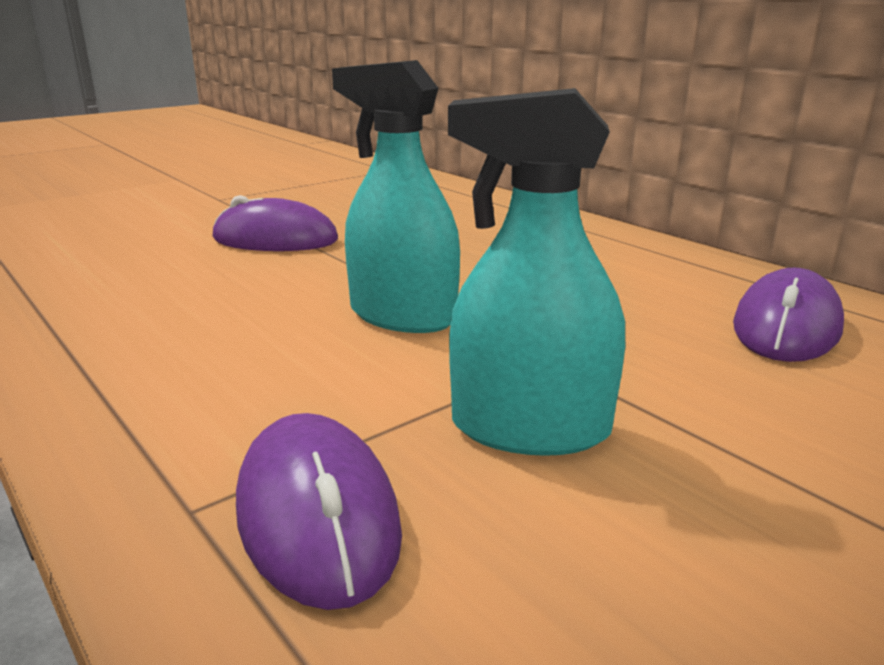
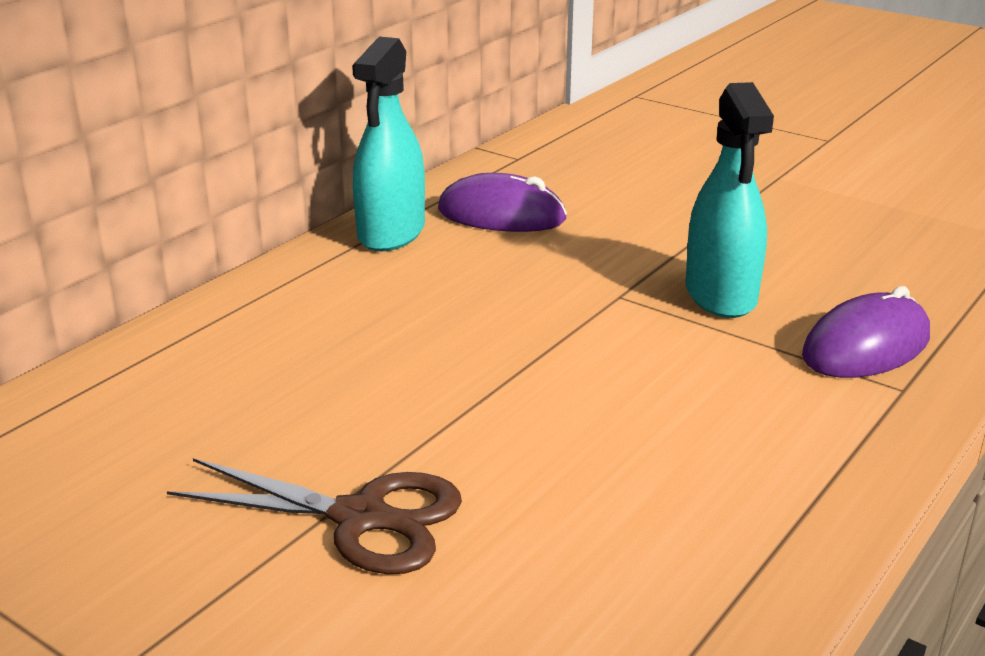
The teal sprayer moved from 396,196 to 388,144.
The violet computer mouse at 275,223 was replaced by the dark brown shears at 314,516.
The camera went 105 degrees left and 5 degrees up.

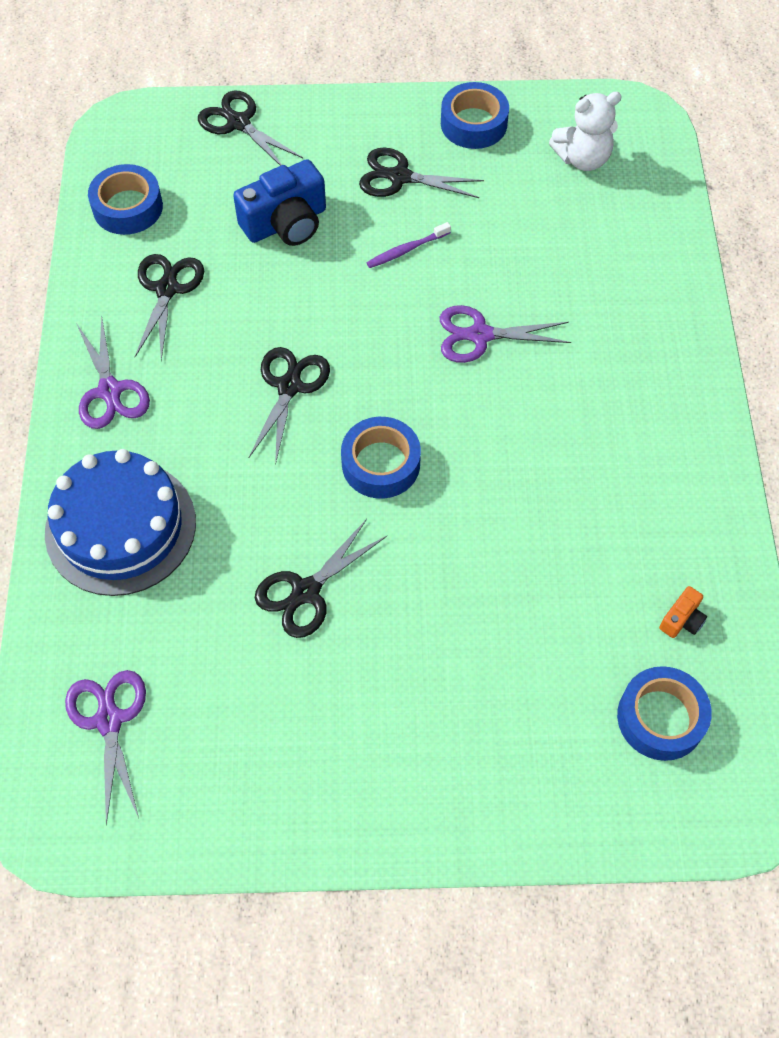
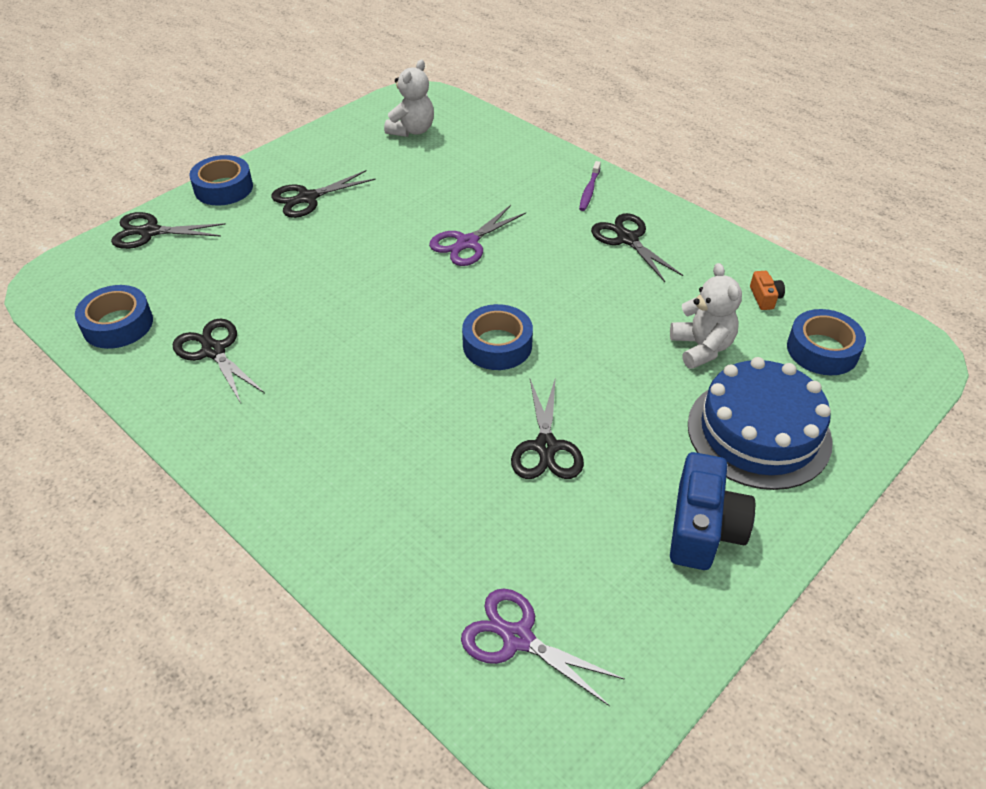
The cobalt roll of tape moved from 475,115 to 221,180.
The cobalt compact camera moved from 279,202 to 712,511.
The violet toothbrush moved from 408,245 to 590,186.
The violet shears at 113,372 disappeared.
The black shears moved from 289,406 to 637,247.
The cobalt gateau moved from 120,522 to 760,423.
The pure white teddy bear at 706,316 appeared.
The camera went 45 degrees left and 15 degrees down.

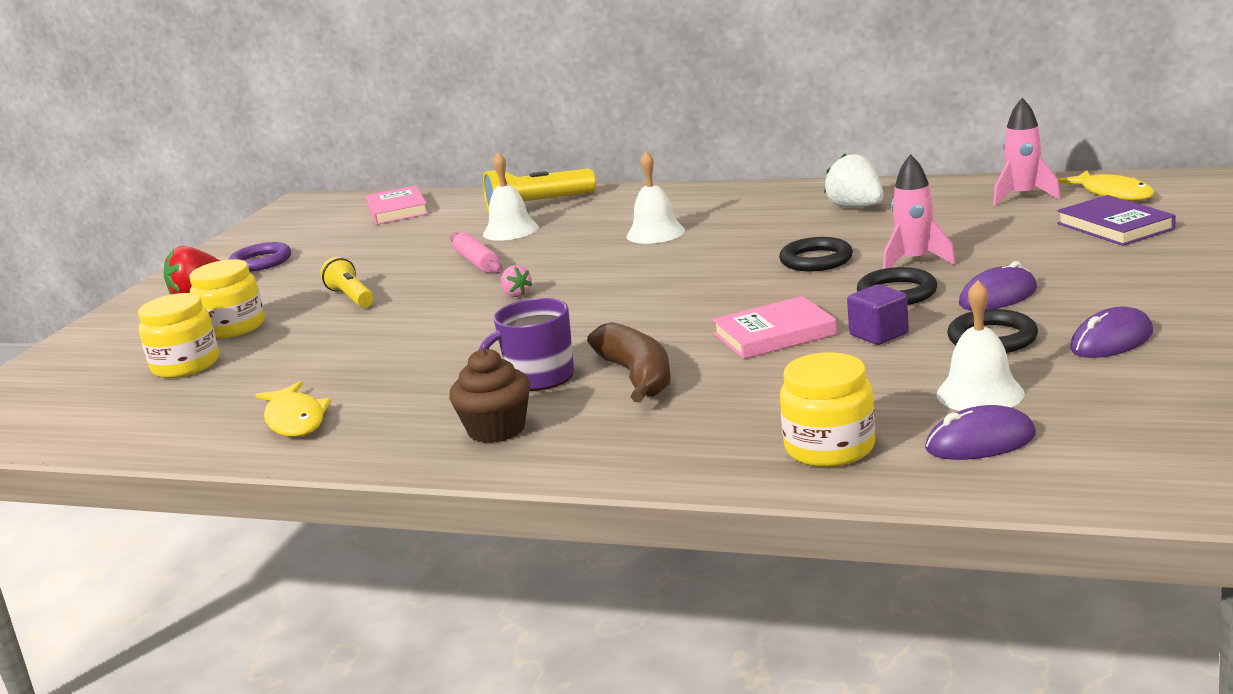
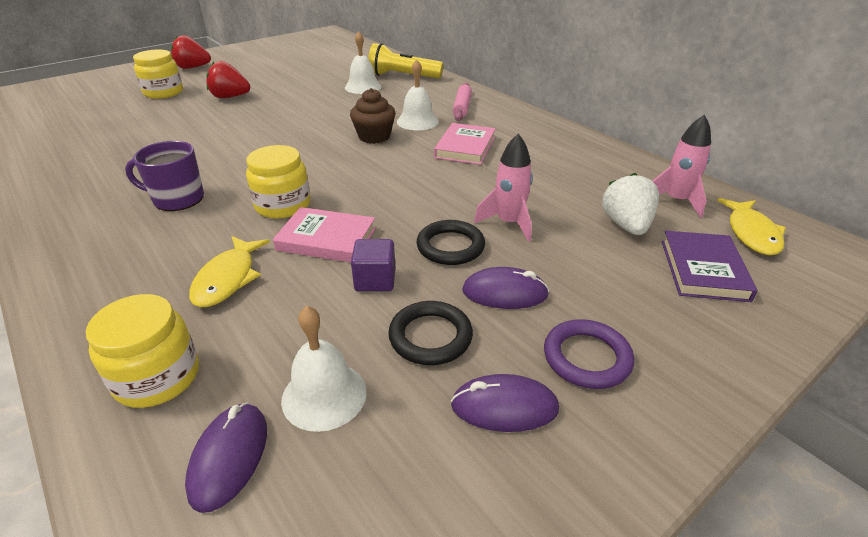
The pure white strawberry moved from 854,181 to 630,204.
The rosy book moved from 397,205 to 465,144.
The rosy pastry roller moved from 476,253 to 462,102.
The black hoop at 816,254 disappeared.
The violet hoop moved from 259,257 to 589,354.
The golden pocket torch at 347,282 was replaced by the red strawberry at 228,79.
The rosy strawberry at 517,281 disappeared.
The golden jam jar moved from 178,335 to 278,182.
The dark brown banana fruit at 629,362 disappeared.
The dark brown fairy cake moved from 489,395 to 373,116.
The golden fish moved from 293,409 to 229,271.
The violet computer mouse at 980,432 turned 75 degrees clockwise.
The camera went 30 degrees right and 15 degrees up.

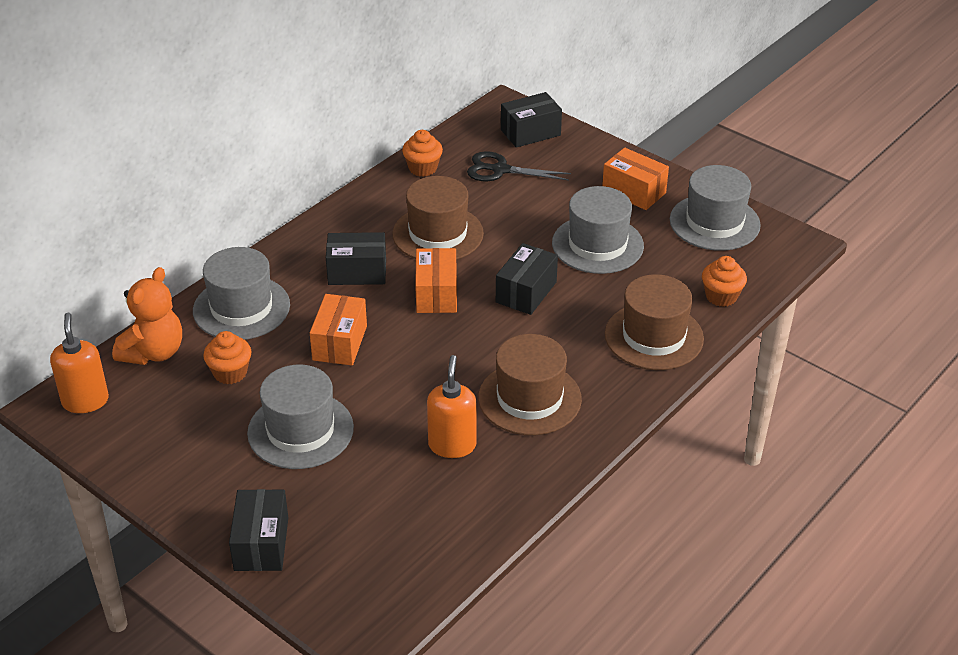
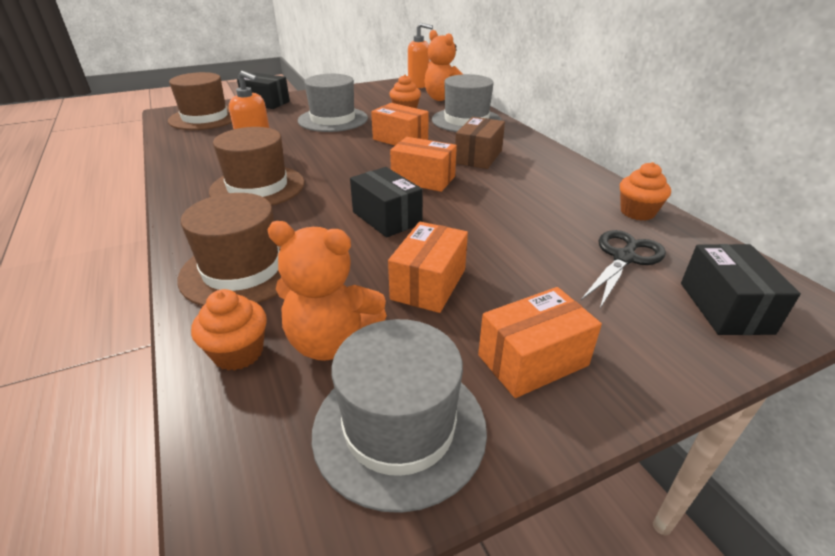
The dark brown tall hat moved from 438,218 to 200,101.
The grey tall hat at 598,230 was replaced by the orange parcel at 428,267.
The black parcel at 356,258 became the dark brown parcel at 480,143.
The orange teddy bear at 327,291 appeared.
The camera went 115 degrees right and 5 degrees down.

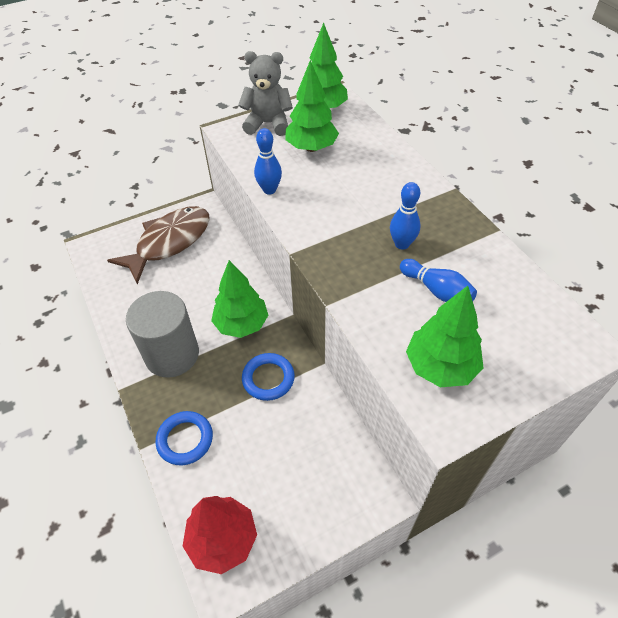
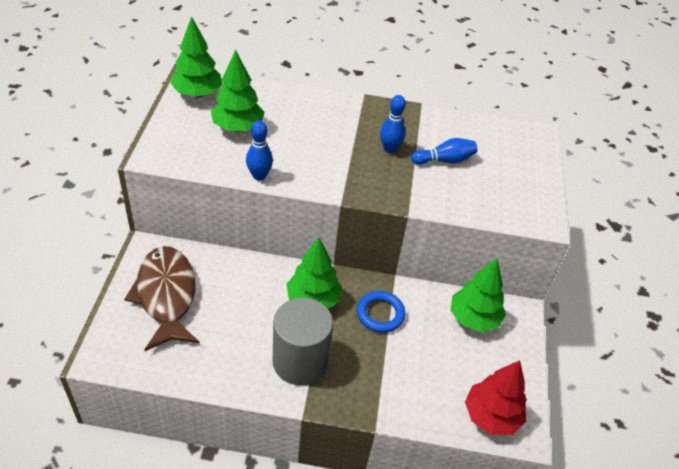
The grey teddy bear at 265,93 disappeared.
The emerald toy tree moved from 445,336 to 478,295.
The cobalt hoop at 184,438 disappeared.
The camera went 60 degrees left and 5 degrees down.

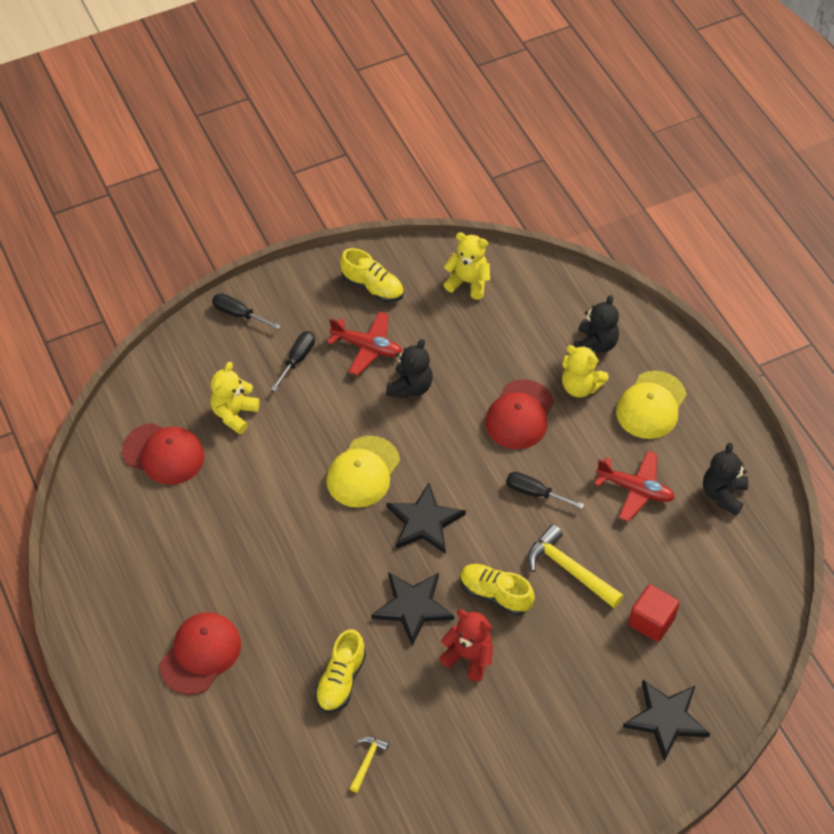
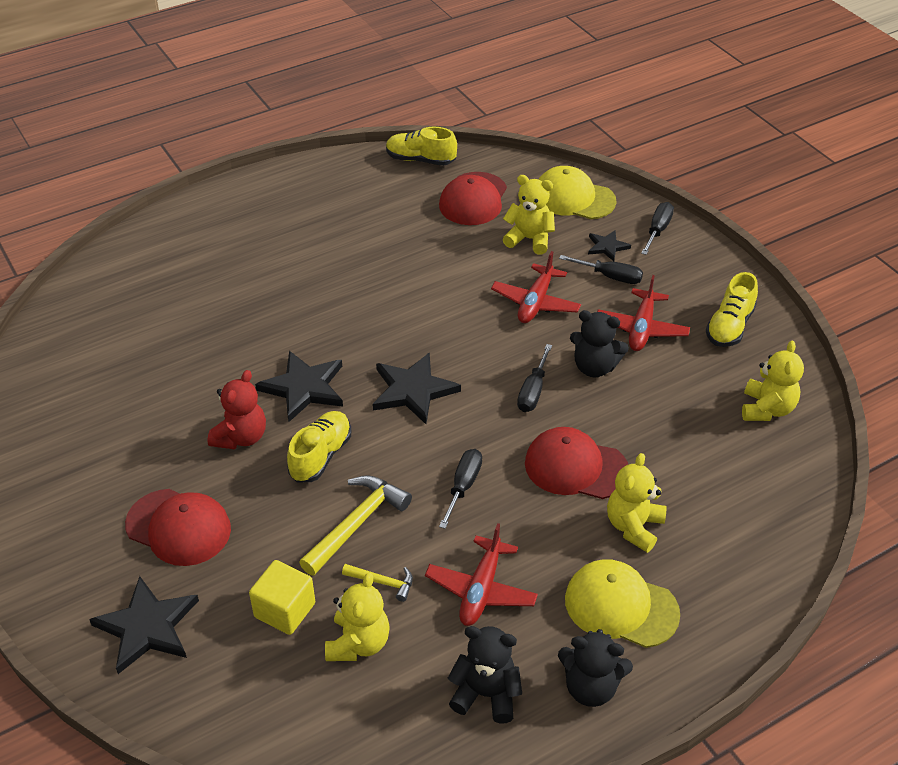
The black teddy bear moved from 596,324 to 595,668.
The golden peaked cap moved from 363,472 to 577,192.
The red solid cube at 654,613 became the golden solid cube at 282,597.
The red peaked cap moved from 200,653 to 178,527.
The golden shoe moved from 340,671 to 421,146.
The golden carpenter's hammer moved from 369,764 to 377,583.
The black star shape at 609,245 appeared.
The red toy plane at 536,287 appeared.
The black hand screwdriver at 534,378 appeared.
The golden teddy bear at 357,617 appeared.
The camera went 85 degrees right and 10 degrees down.

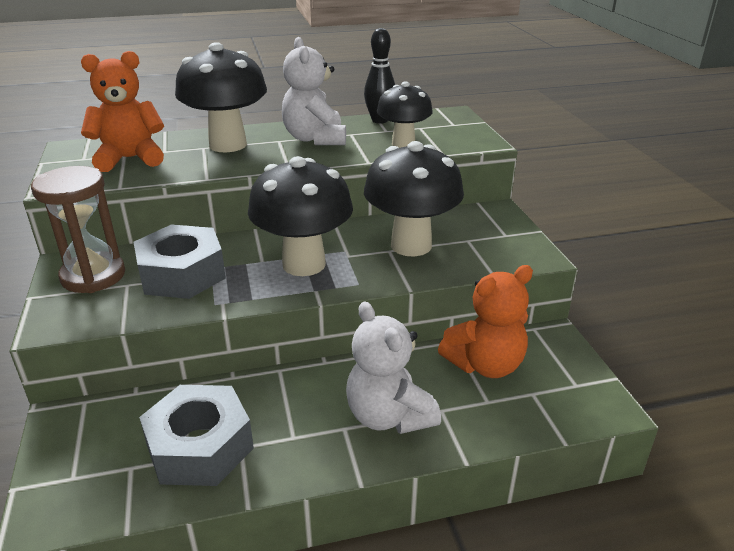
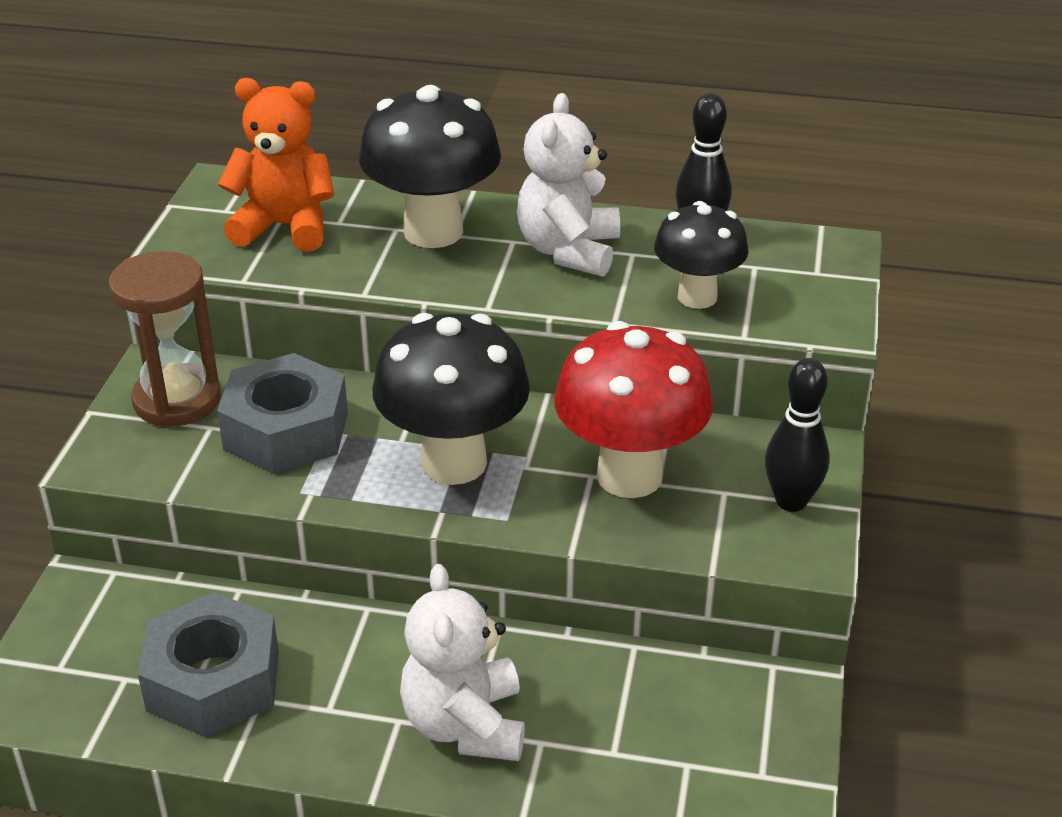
The black fungus at 414,199 became the red fungus at 633,409.
The orange teddy bear at 485,321 disappeared.
The black skittle at 797,435 appeared.
The camera went 25 degrees right and 5 degrees up.

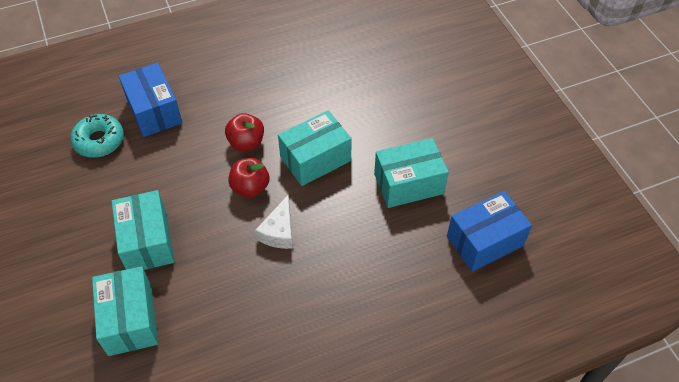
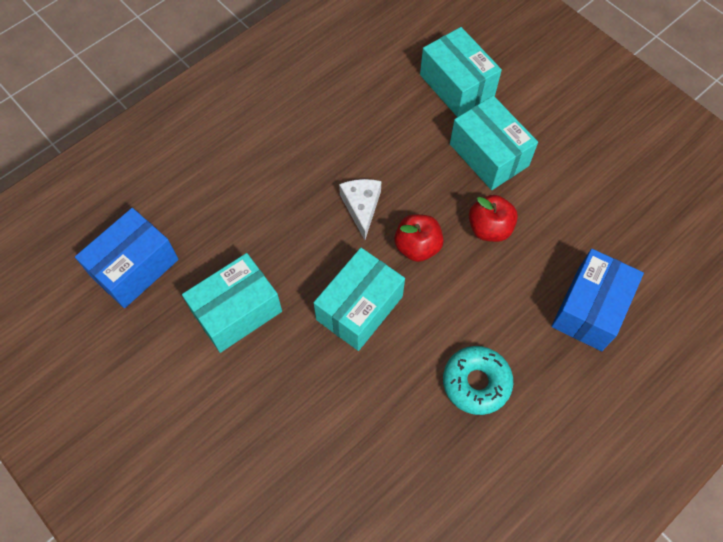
The cobalt parcel at 150,100 turned 75 degrees clockwise.
The red toy apple moved from 244,132 to 493,218.
The teal donut moved from 97,136 to 478,380.
The camera went 160 degrees right and 10 degrees up.

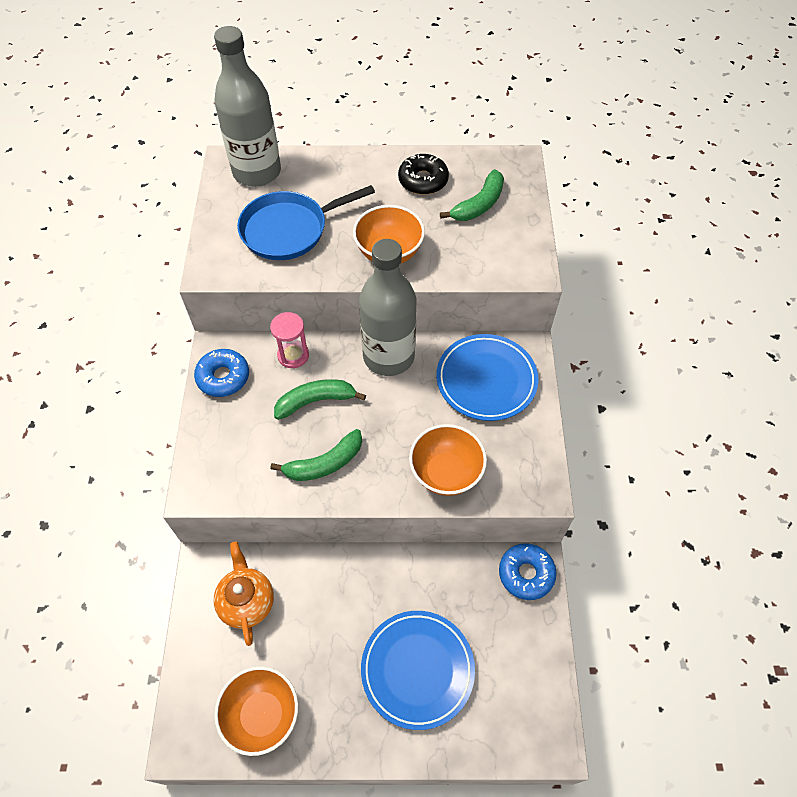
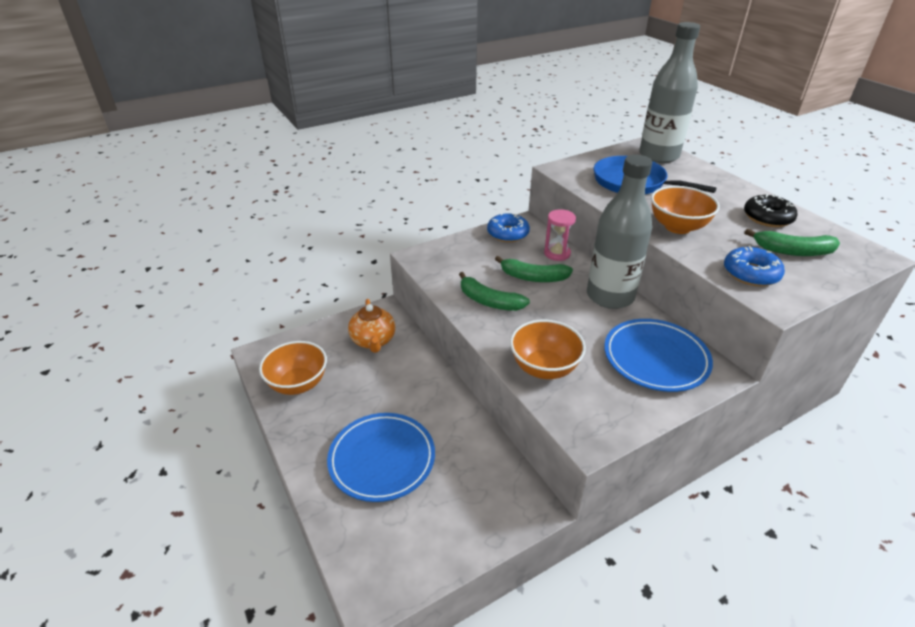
The emerald banana fruit at 320,399 turned 150 degrees clockwise.
The orange china teapot at 244,594 turned 120 degrees clockwise.
The cobalt donut moved from 528,571 to 754,266.
The camera went 60 degrees right and 20 degrees down.

